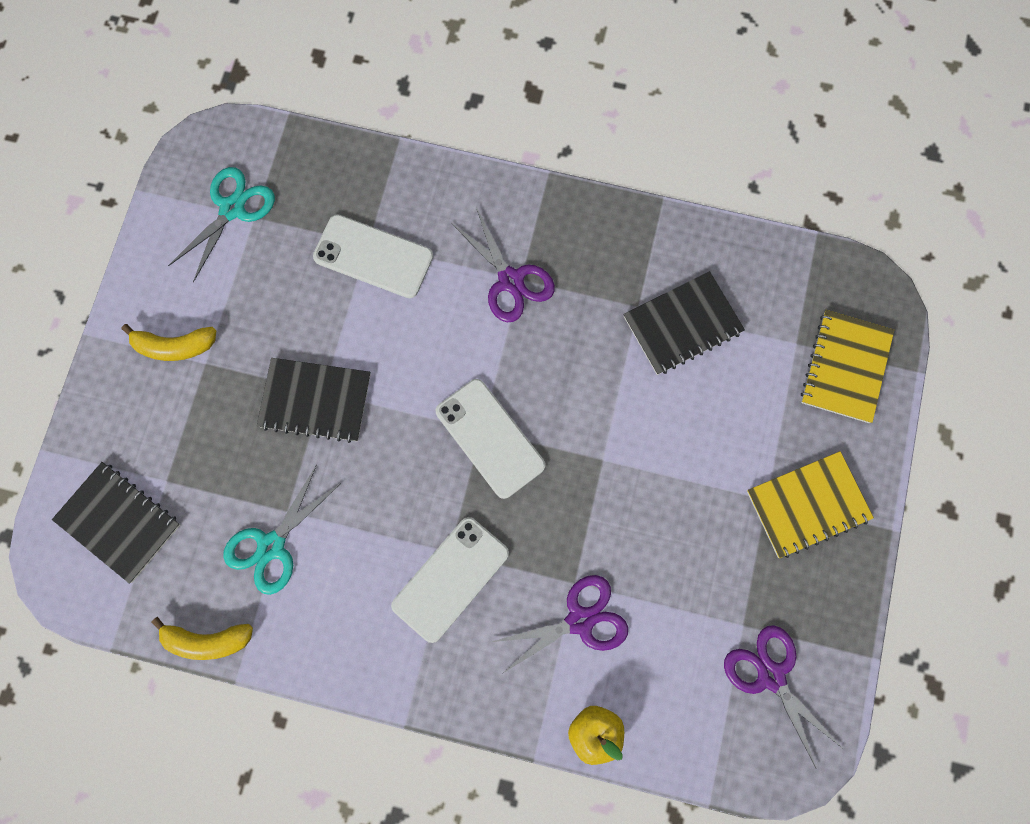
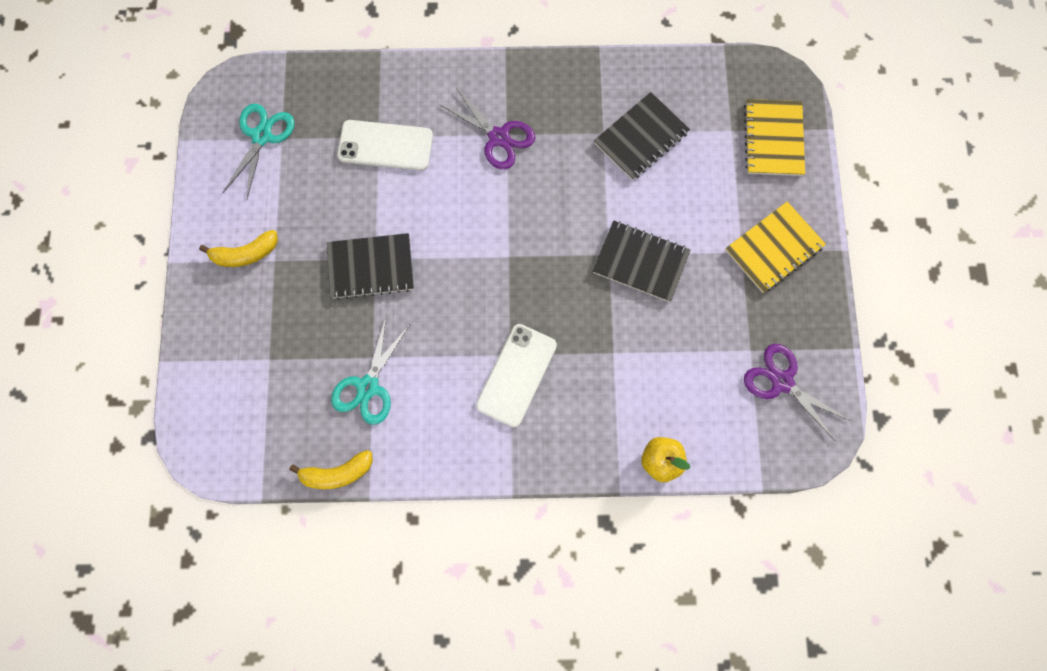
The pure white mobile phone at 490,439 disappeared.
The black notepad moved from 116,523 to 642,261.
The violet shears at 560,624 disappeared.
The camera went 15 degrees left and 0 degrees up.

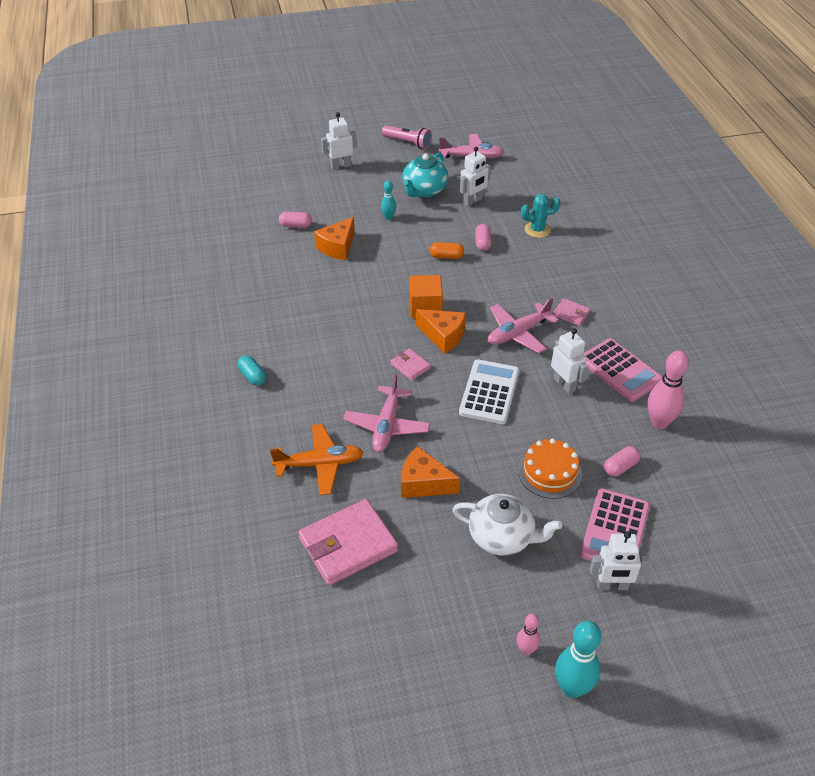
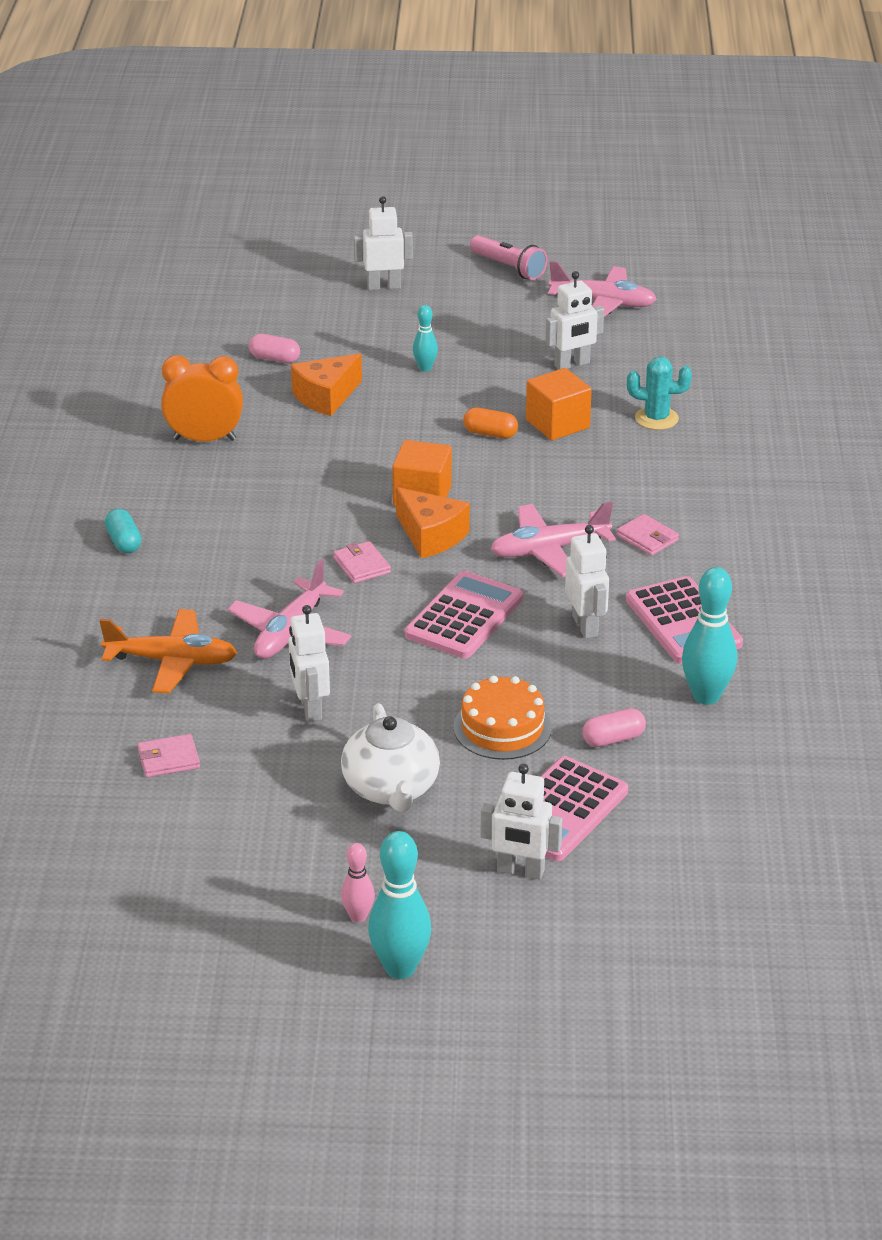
The teal china teapot at 425,175 disappeared.
The rosy capsule at 483,237 was replaced by the orange solid cube at 559,404.
The rosy skittle at 668,389 became the teal skittle at 709,636.
The pure white calculator at 489,391 became the rosy calculator at 464,615.
The orange piece of cheese at 430,472 was replaced by the pure white robot figure at 309,663.
The pure white china teapot at 507,525 turned 45 degrees clockwise.
The rosy billfold at 348,542 changed to 0.47 times the size.
The orange bedside clock at 202,398 appeared.
The camera went 15 degrees right and 10 degrees down.

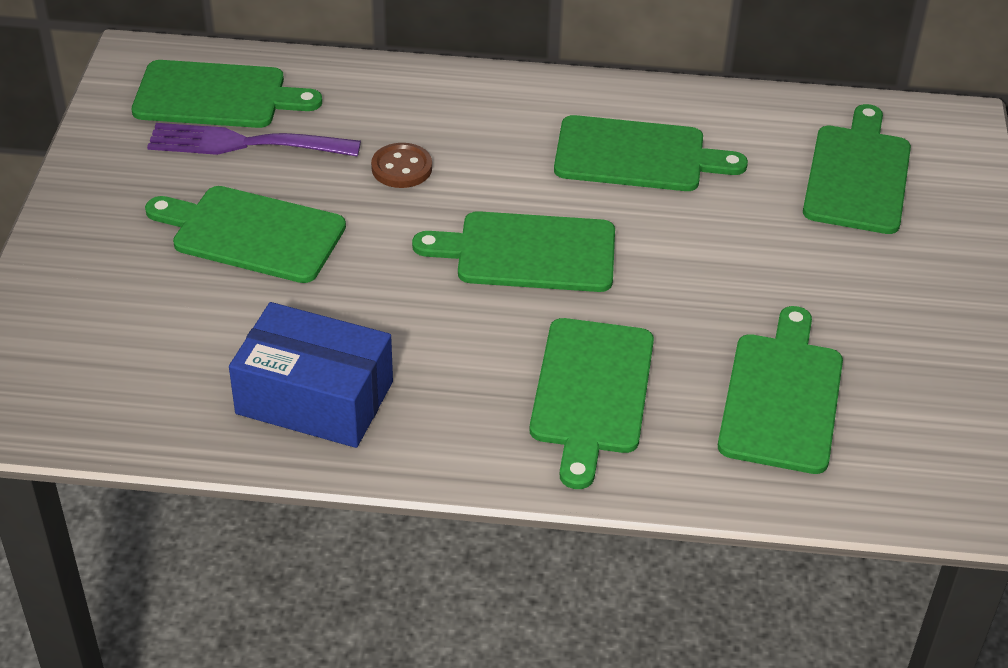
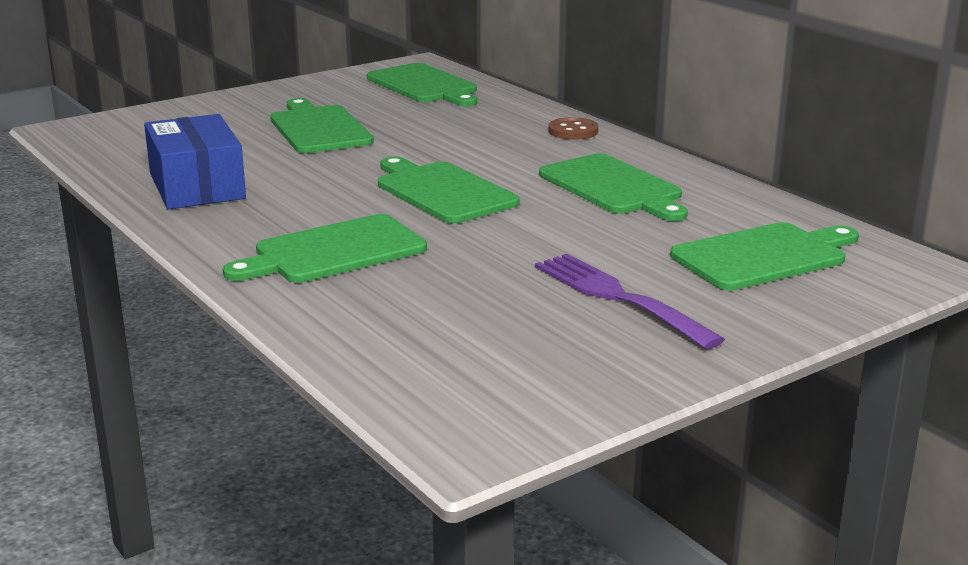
The violet fork moved from 254,140 to 630,301.
The dark brown button moved from 401,165 to 573,128.
The emerald cutting board at 780,390 disappeared.
The camera went 50 degrees right and 20 degrees down.

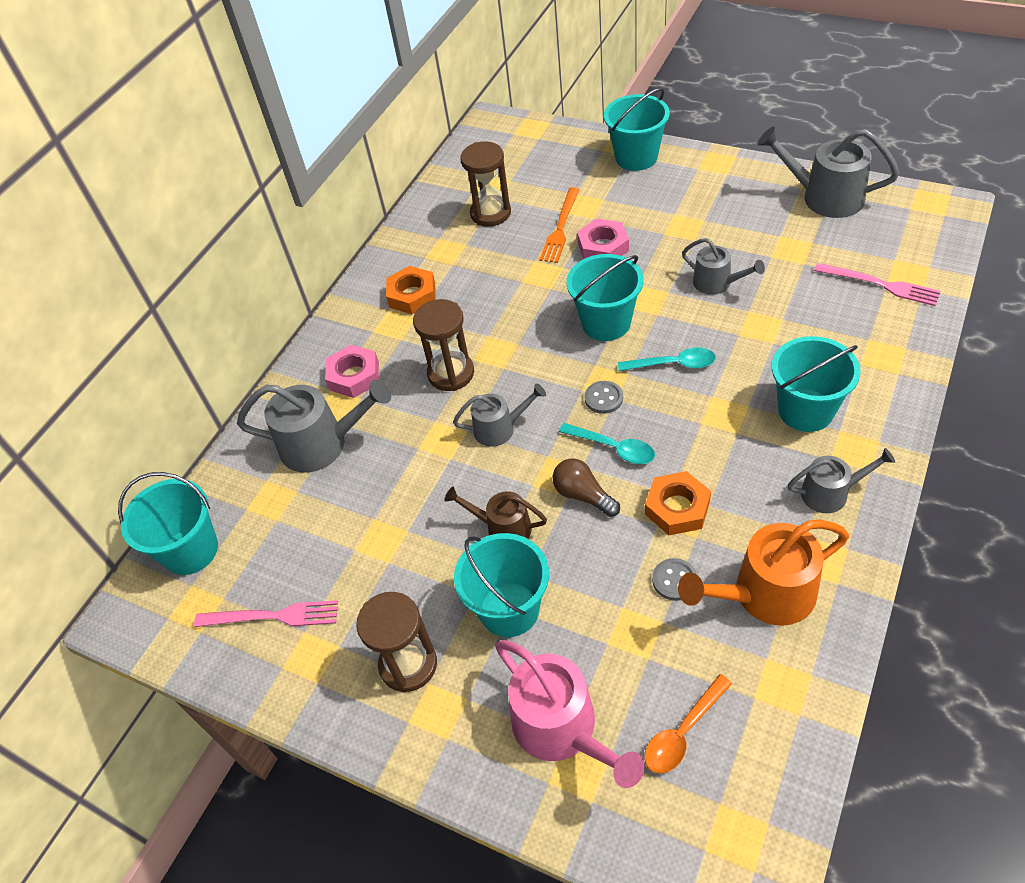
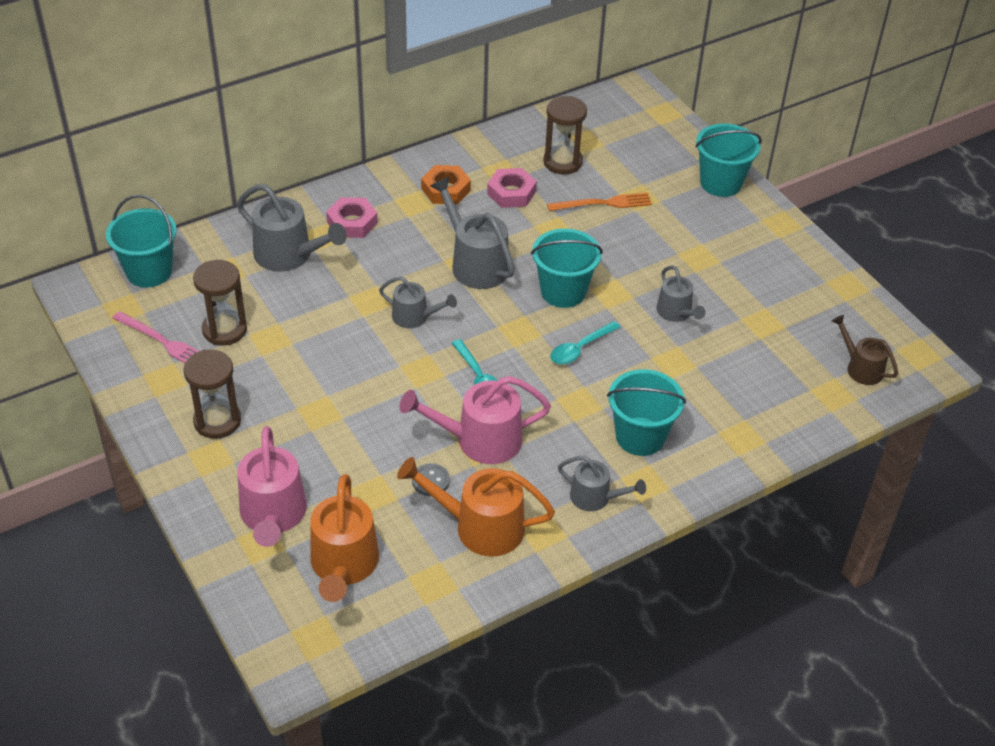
The grey watering pot moved from 828,172 to 472,233.
The orange fork at 559,225 turned 150 degrees counterclockwise.
The rosy hex nut moved from 603,238 to 512,188.
The rosy fork at 877,284 disappeared.
The dark brown sand timer moved from 443,345 to 220,303.
The teal tablespoon at 667,359 turned 105 degrees clockwise.
The grey button at 604,397 disappeared.
The dark brown lightbulb at 586,487 disappeared.
The orange hex nut at 678,503 was replaced by the rosy watering pot at 475,420.
The dark brown watering pot moved from 495,513 to 865,350.
The teal bucket at 501,585 disappeared.
The orange tablespoon at 688,724 was replaced by the orange watering pot at 344,538.
The camera went 25 degrees right and 5 degrees down.

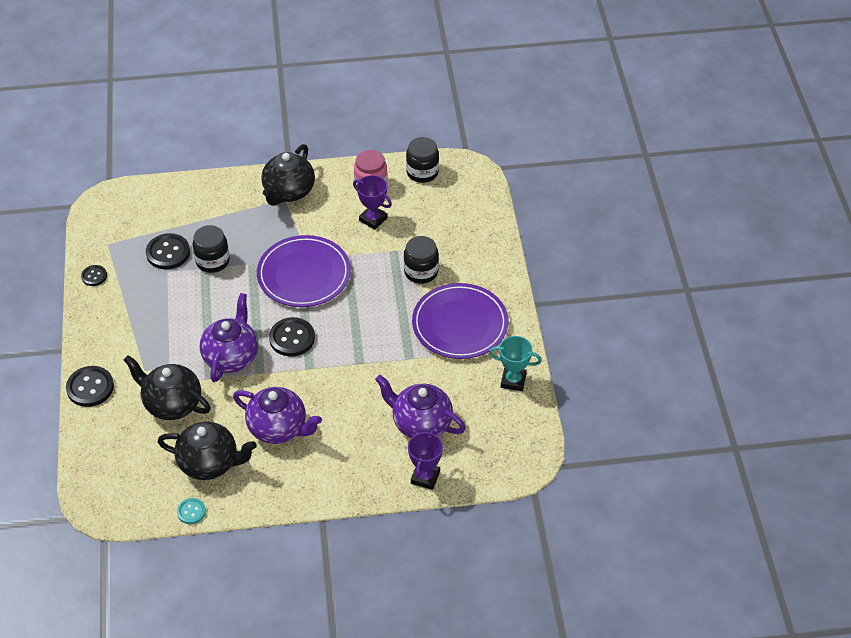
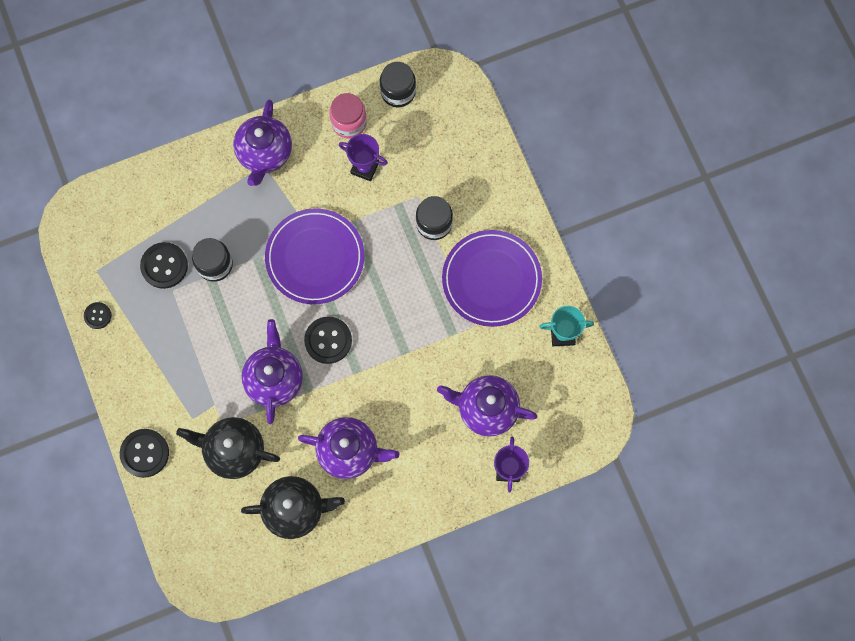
The black china teapot at 288,175 became the violet china teapot at 262,143.
The teal button at 191,511 disappeared.
The camera went 15 degrees left and 25 degrees up.

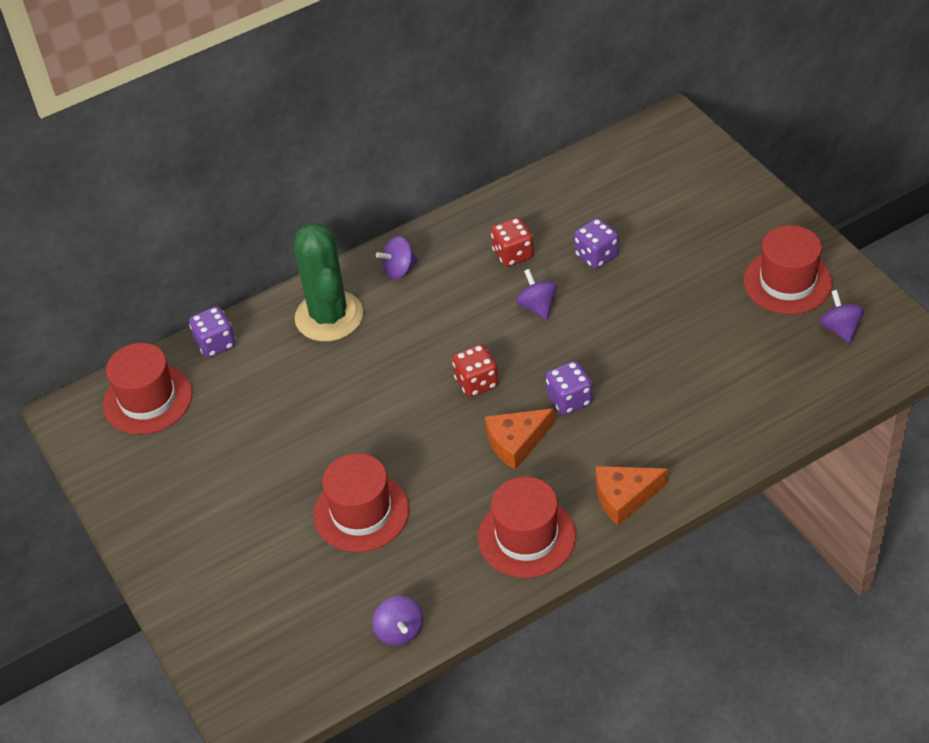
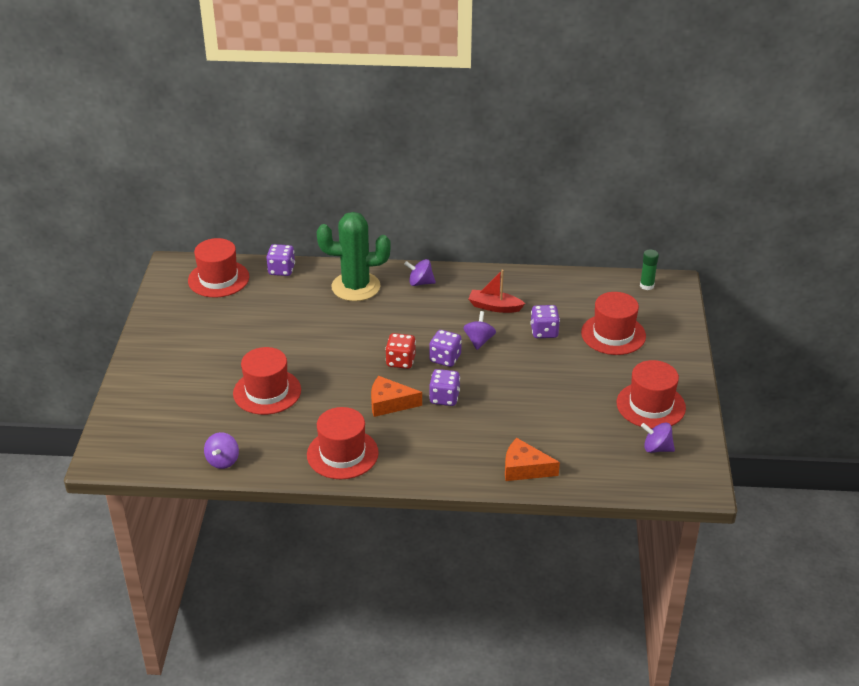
The red die at 512,242 was replaced by the red boat at 496,291.
The emerald cactus at 328,282 turned 75 degrees clockwise.
The violet toy top at 841,317 turned 90 degrees counterclockwise.
The orange piece of cheese moved from 632,496 to 532,459.
The emerald glue at 649,269 appeared.
The red tall hat at 613,323 appeared.
The violet die at 445,348 appeared.
The camera went 30 degrees right and 10 degrees down.

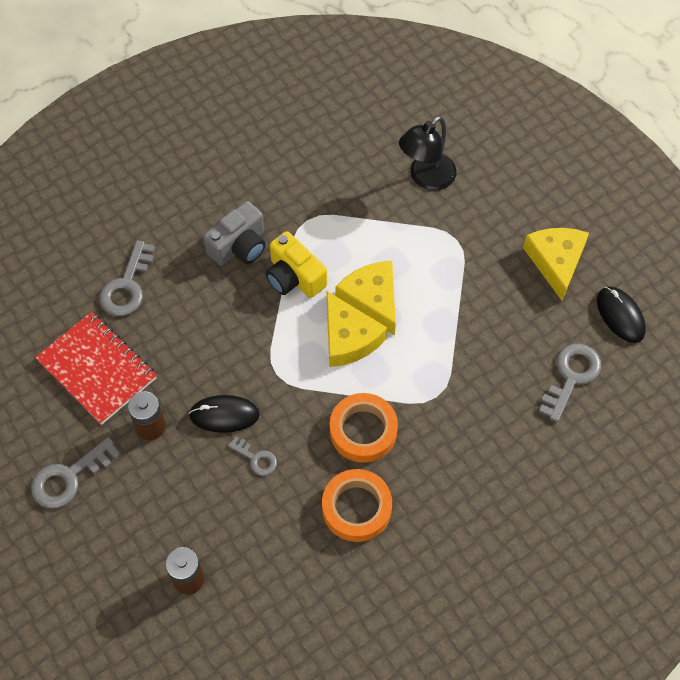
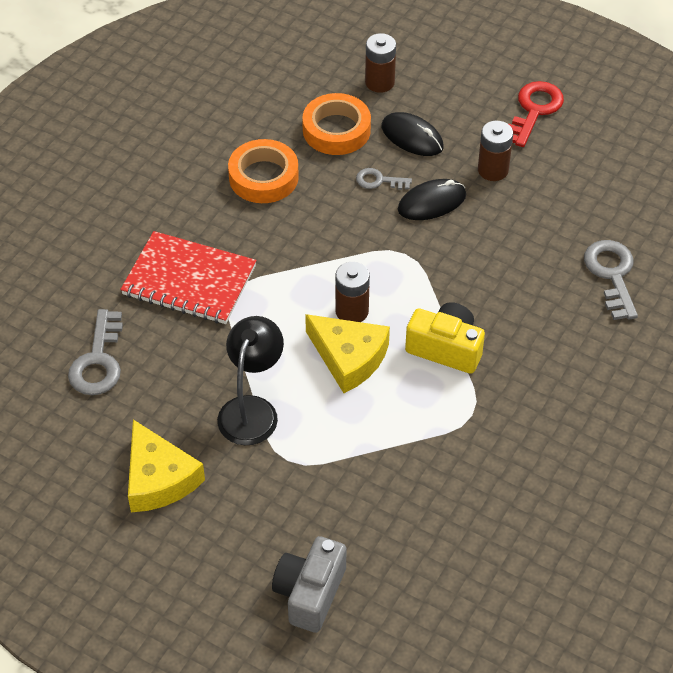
The black desk lamp moved from 428,153 to 250,380.
The grey compact camera moved from 234,233 to 309,584.
The black computer mouse moved from 621,314 to 413,134.
The golden piece of cheese at 357,329 was replaced by the dark brown AA battery at 352,292.
The red notepad moved from 96,368 to 188,277.
The orange roll of tape moved from 364,428 to 336,124.
The grey key at 75,472 became the red key at 536,114.
The camera went 155 degrees right and 10 degrees down.

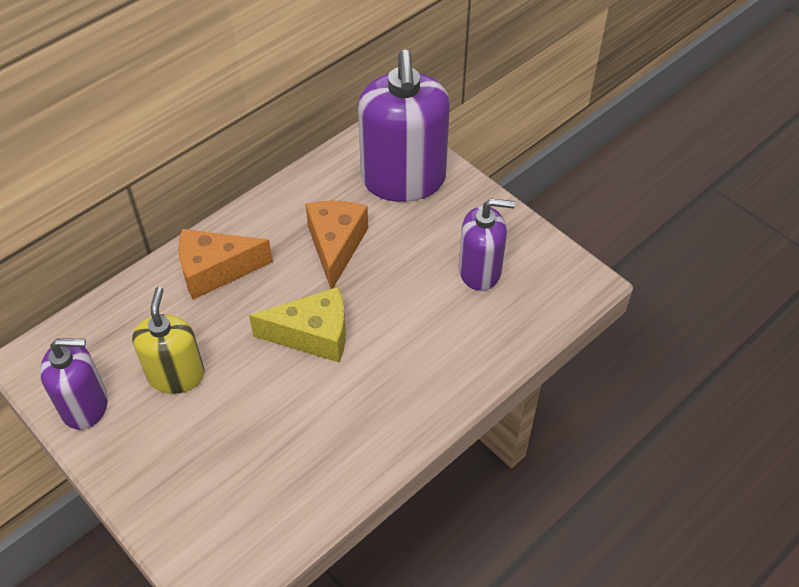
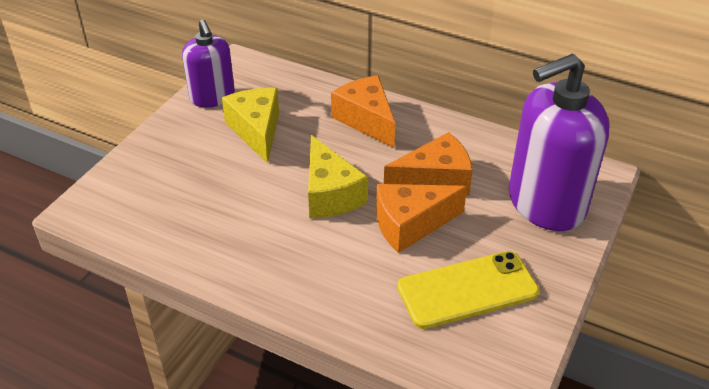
The violet soap dispenser at 487,245 was replaced by the golden mobile phone at 468,290.
The golden soap dispenser at 168,340 was replaced by the golden piece of cheese at 250,126.
The orange piece of cheese at 421,218 appeared.
The camera went 70 degrees right and 10 degrees down.

